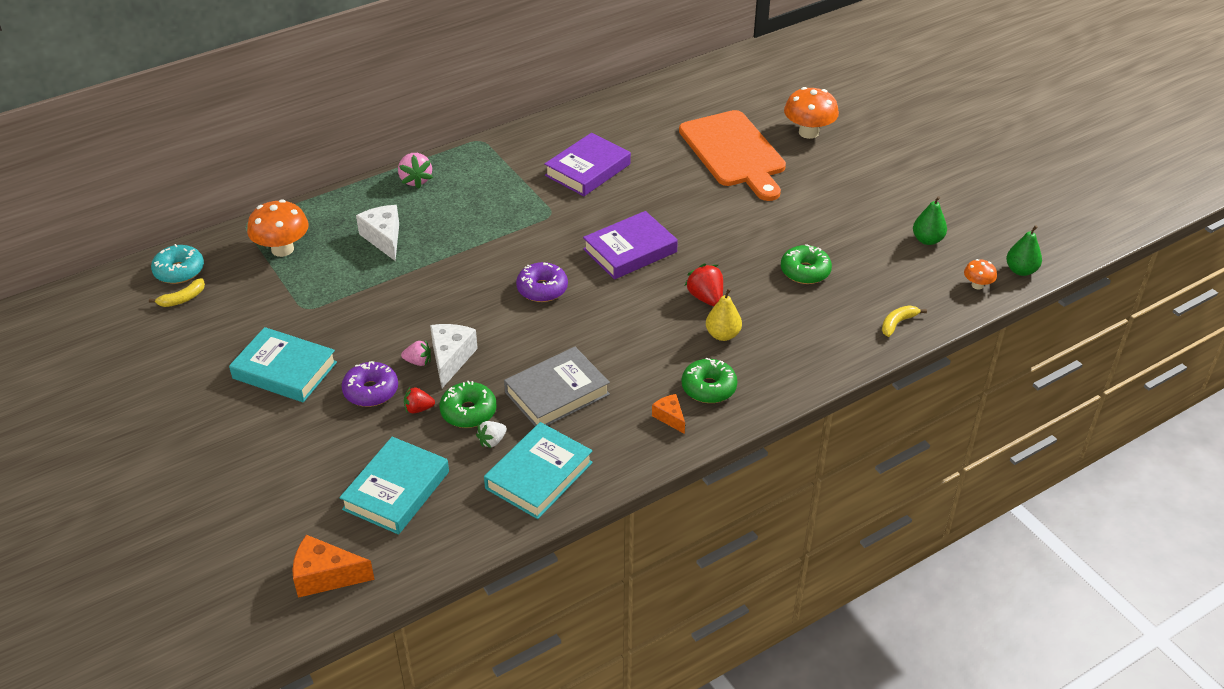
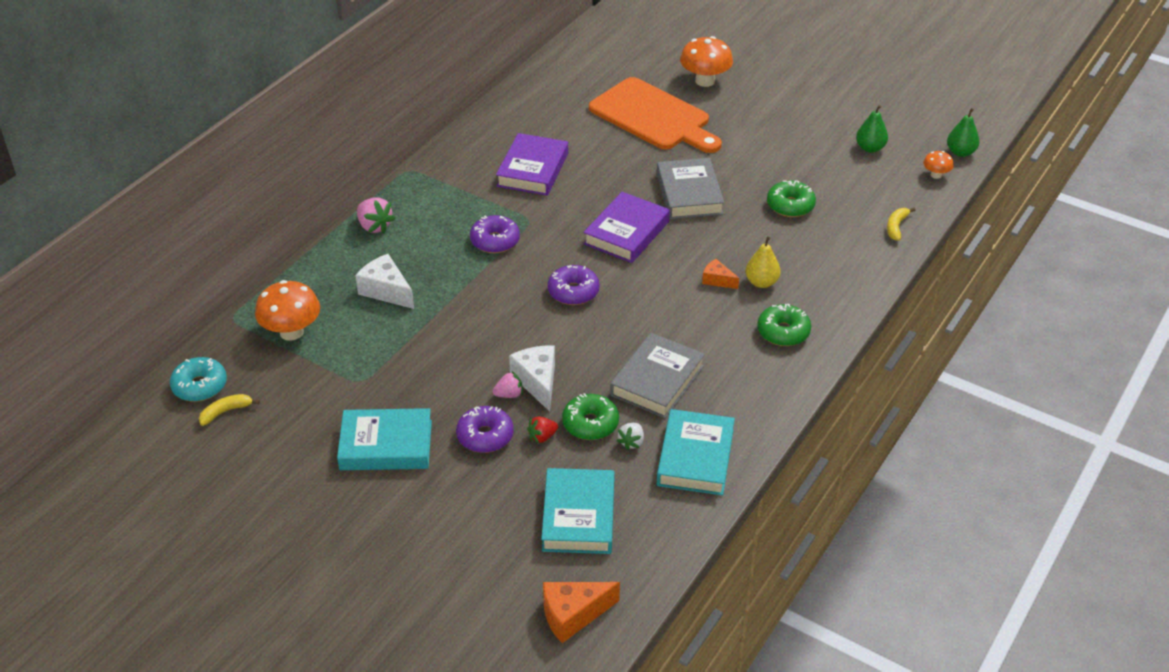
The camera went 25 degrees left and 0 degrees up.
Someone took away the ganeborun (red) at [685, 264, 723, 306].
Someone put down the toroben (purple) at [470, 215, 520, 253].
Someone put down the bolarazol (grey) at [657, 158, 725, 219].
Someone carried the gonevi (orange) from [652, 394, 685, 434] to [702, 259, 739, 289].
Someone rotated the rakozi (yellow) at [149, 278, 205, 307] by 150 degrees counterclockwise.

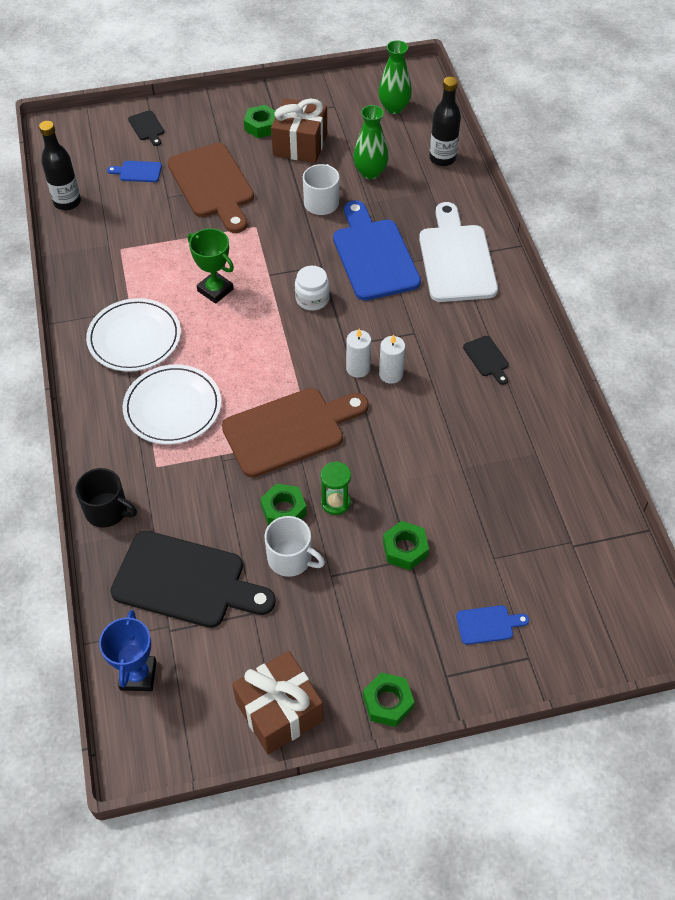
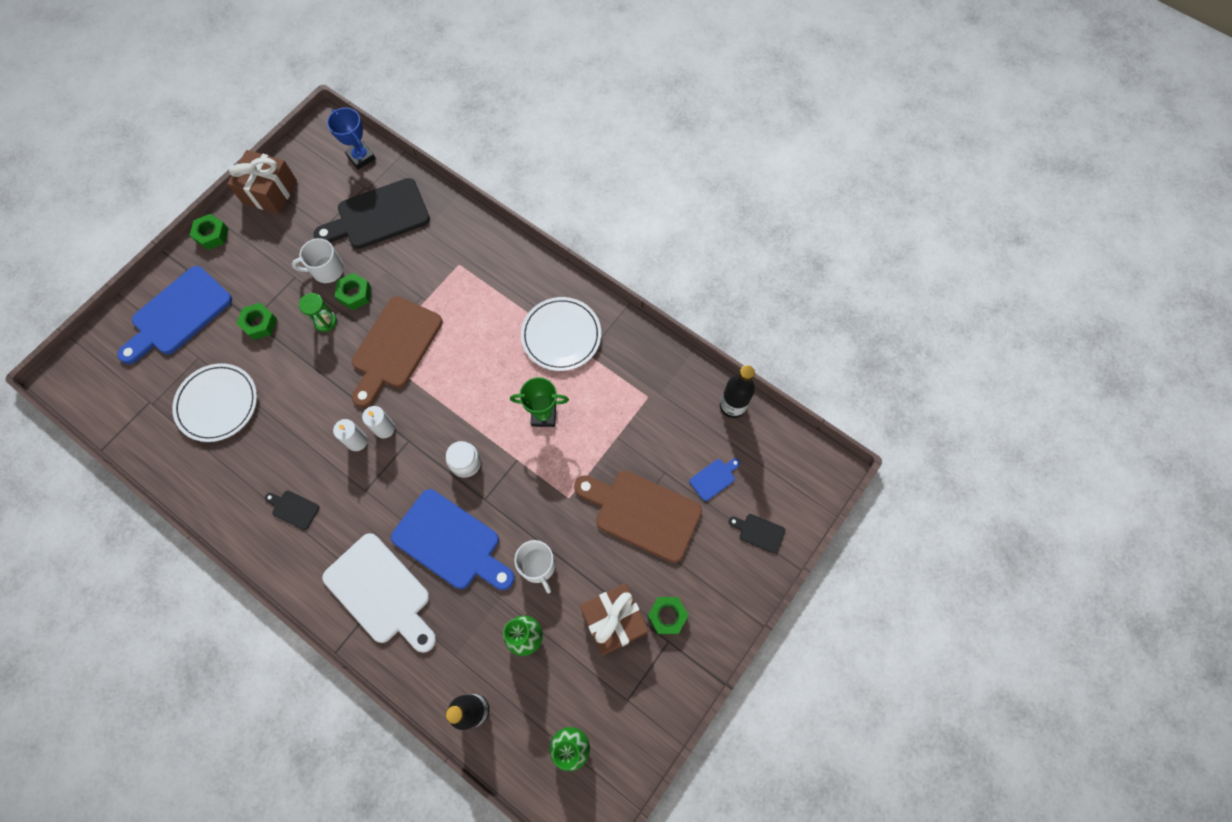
The camera went 140 degrees right and 15 degrees up.
Someone took away the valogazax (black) at [76, 468, 137, 528].
Someone carried the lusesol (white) from [123, 365, 221, 445] to [172, 363, 257, 442].
Someone scaled the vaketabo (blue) at [456, 605, 529, 645] by 2.30.

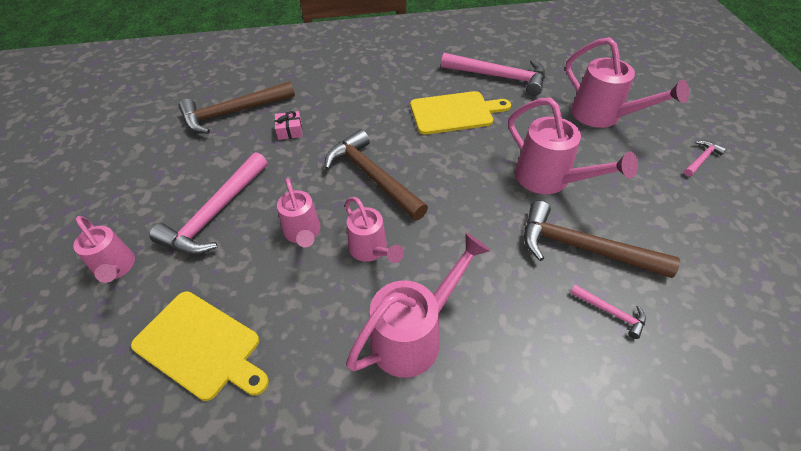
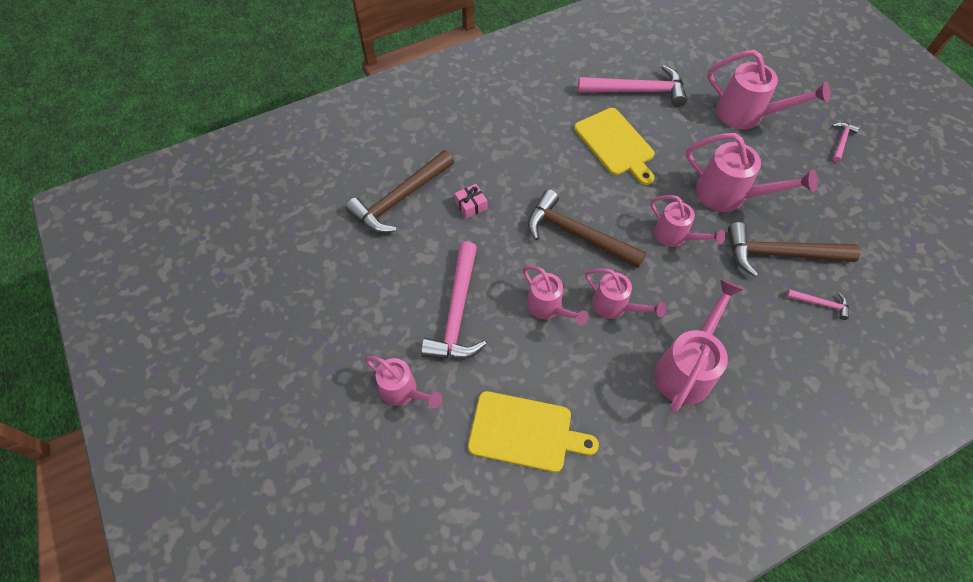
The camera went 20 degrees left and 10 degrees up.
Someone put down the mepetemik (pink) at [650, 195, 726, 247].
Someone rotated the vaketabo (yellow) at [410, 91, 511, 135] by 90 degrees clockwise.

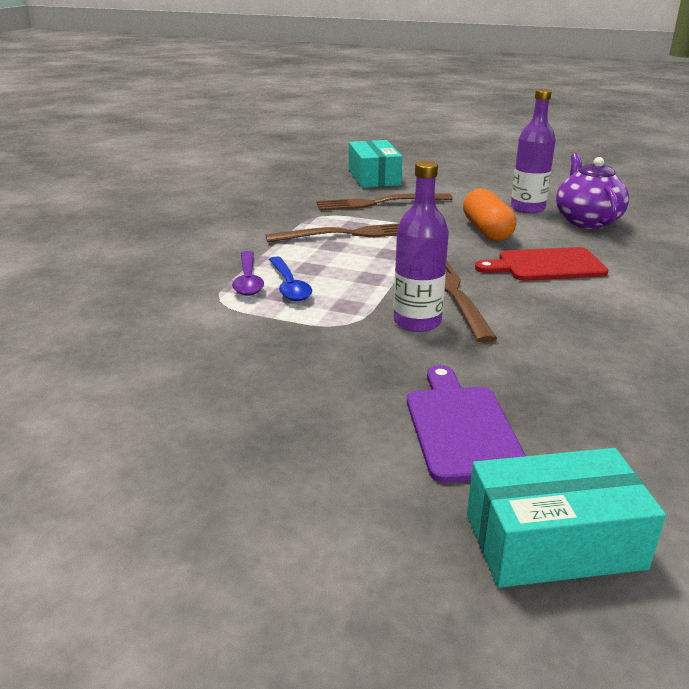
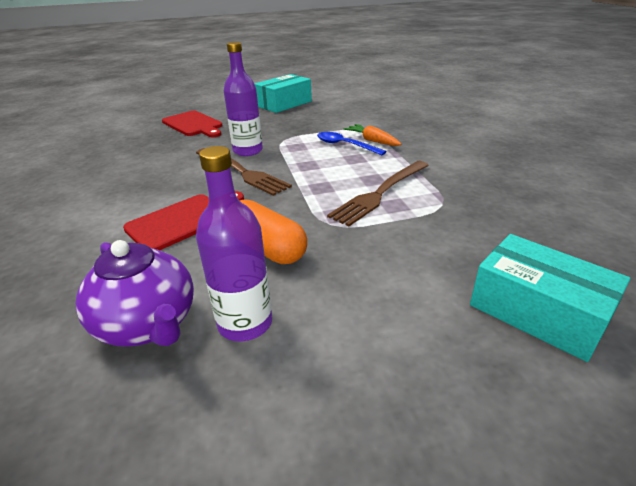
The camera went 145 degrees right and 5 degrees up.
Someone took away the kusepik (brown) at [316, 194, 453, 211].
Someone carried the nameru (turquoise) from [467, 448, 666, 588] to [254, 74, 312, 113].
Someone swapped the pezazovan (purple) at [232, 251, 264, 296] for the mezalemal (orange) at [344, 124, 401, 146].
Someone repainted the vaketabo (purple) at [407, 365, 526, 483], which became the vaketabo (red) at [162, 111, 222, 137].

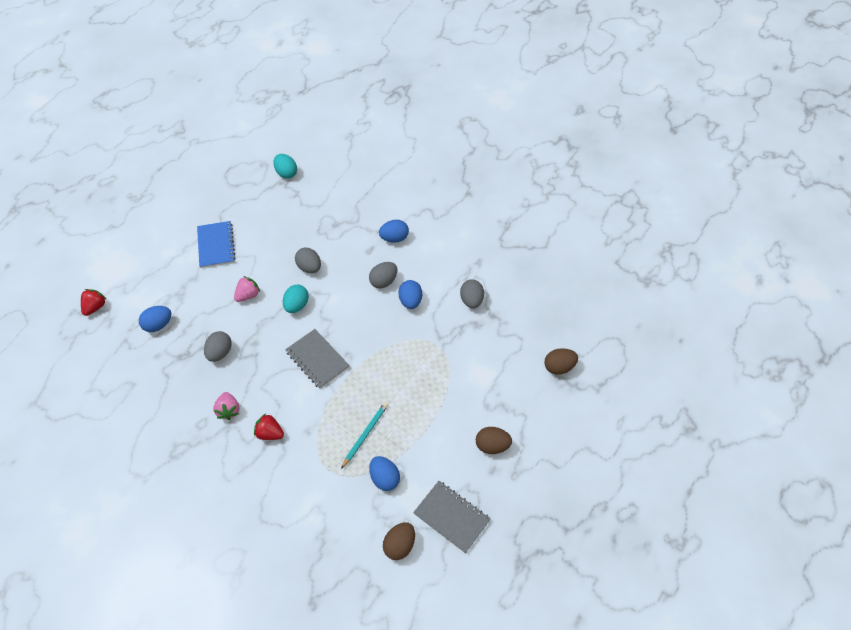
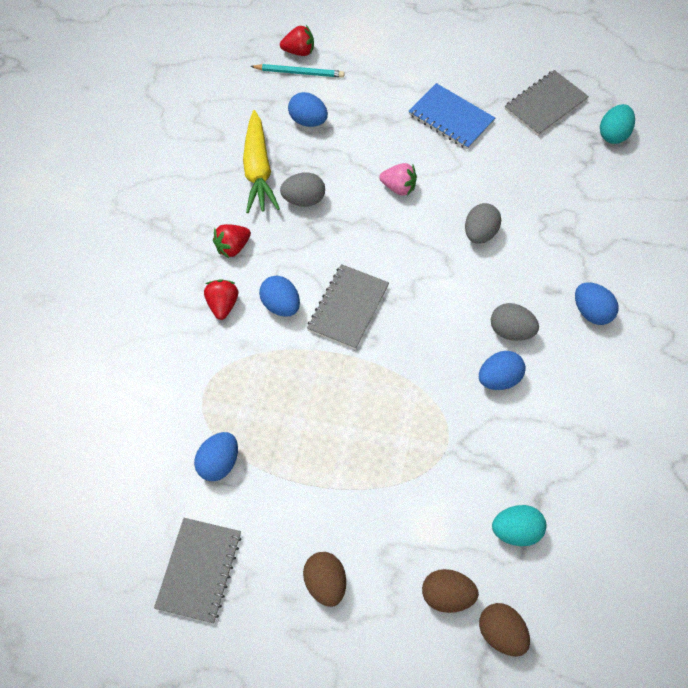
The camera went 65 degrees right and 5 degrees up.
Someone took away the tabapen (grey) at [460, 279, 484, 308].
Someone put down the mezalemal (yellow) at [243, 110, 280, 213].
Someone put down the tabapen (blue) at [259, 276, 300, 317].
Someone put down the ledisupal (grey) at [505, 70, 589, 136].
Someone carried the tabapen (turquoise) from [283, 285, 309, 313] to [492, 505, 547, 546].
Someone carried the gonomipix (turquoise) from [341, 402, 388, 469] to [250, 64, 344, 78].
Someone carried the tabapen (brown) from [383, 522, 415, 560] to [422, 569, 479, 613].
Someone repainted the ganeborun (pink) at [213, 392, 239, 420], which became the ganeborun (red) at [213, 224, 251, 258].
Someone rotated the ledisupal (blue) at [197, 221, 236, 268] by 75 degrees clockwise.

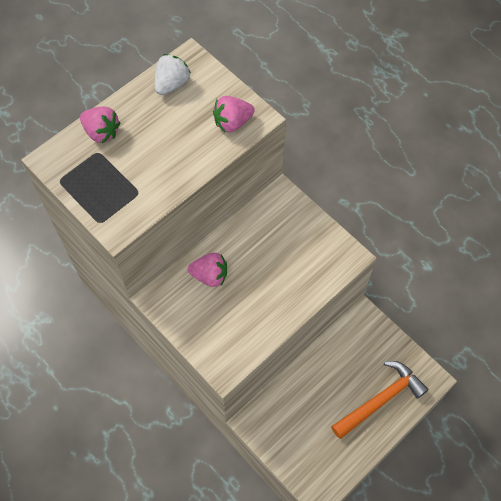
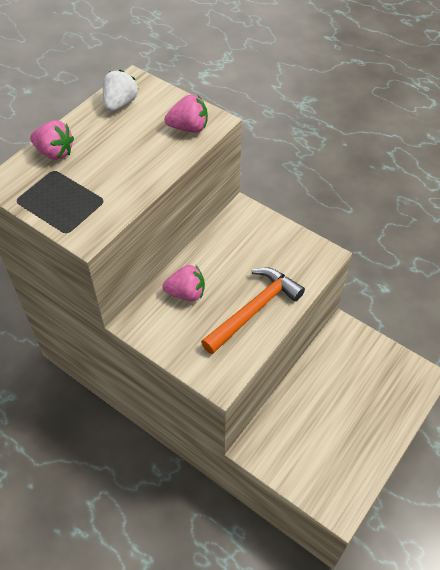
The camera went 10 degrees left and 10 degrees down.
Someone carried the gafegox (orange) from [331, 361, 429, 439] to [201, 267, 305, 354].
Someone rotated the ganeborun (pink) at [213, 96, 255, 132] by 150 degrees counterclockwise.

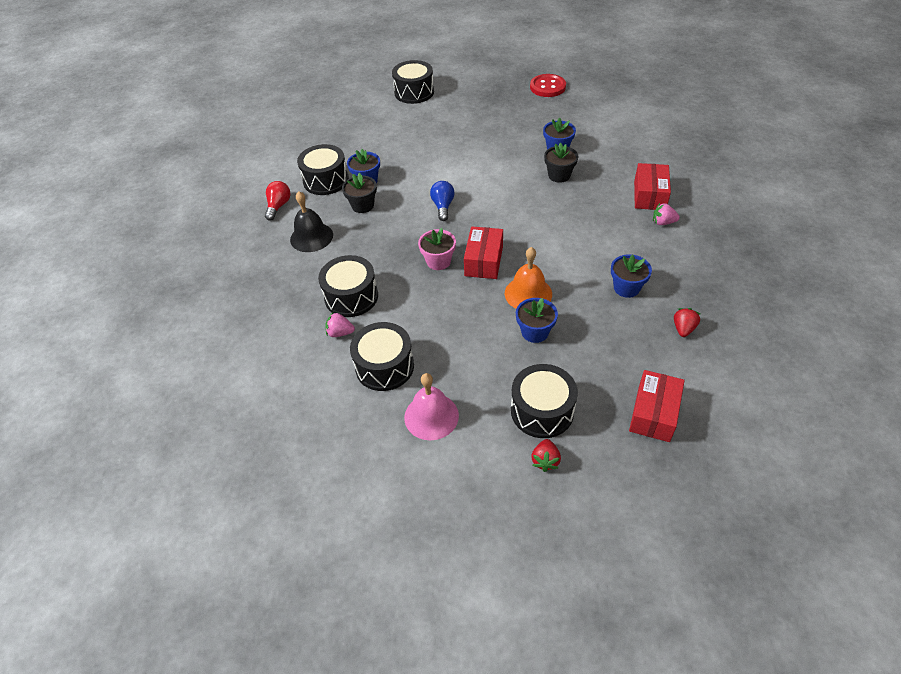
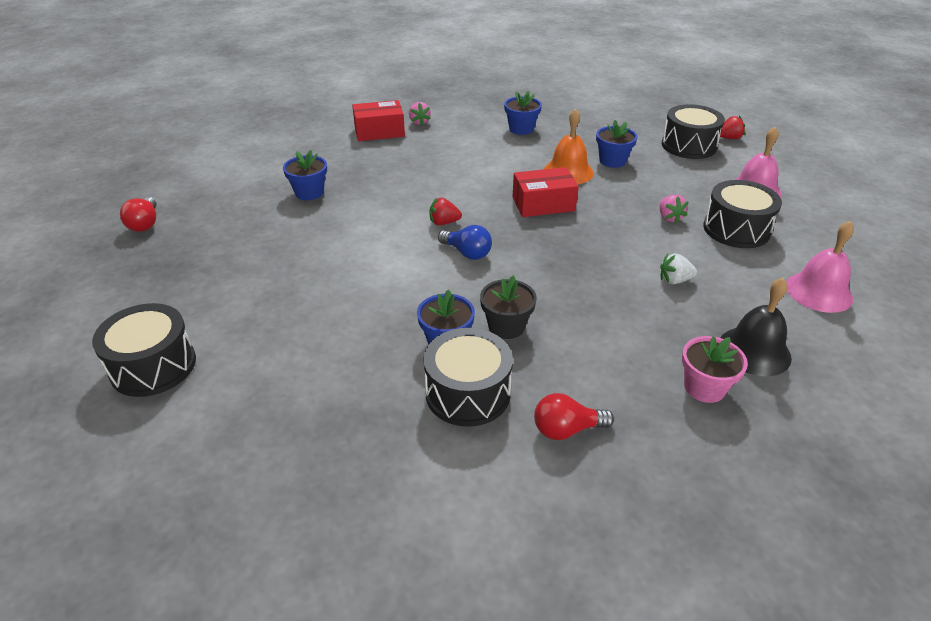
The camera went 115 degrees left and 10 degrees down.
Someone took away the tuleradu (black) at [544, 143, 578, 183].
Someone took away the nameru (red) at [629, 370, 685, 442].
Someone put down the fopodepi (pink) at [786, 221, 854, 313].
Someone carried the fopodepi (black) from [290, 191, 333, 252] to [720, 278, 792, 376].
Someone carried the ganeborun (pink) from [326, 312, 355, 337] to [660, 195, 689, 224].
Someone carried the tuleradu (pink) from [418, 228, 456, 270] to [682, 336, 748, 403].
Someone carried the ganeborun (red) from [674, 308, 700, 337] to [429, 197, 462, 225].
Someone swapped the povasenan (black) at [318, 255, 378, 317] for the ganeborun (white) at [660, 253, 697, 284].
Someone swapped the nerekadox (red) at [530, 74, 566, 97] for the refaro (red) at [120, 197, 156, 232].
Someone rotated the refaro (blue) at [430, 181, 455, 221] by 120 degrees counterclockwise.

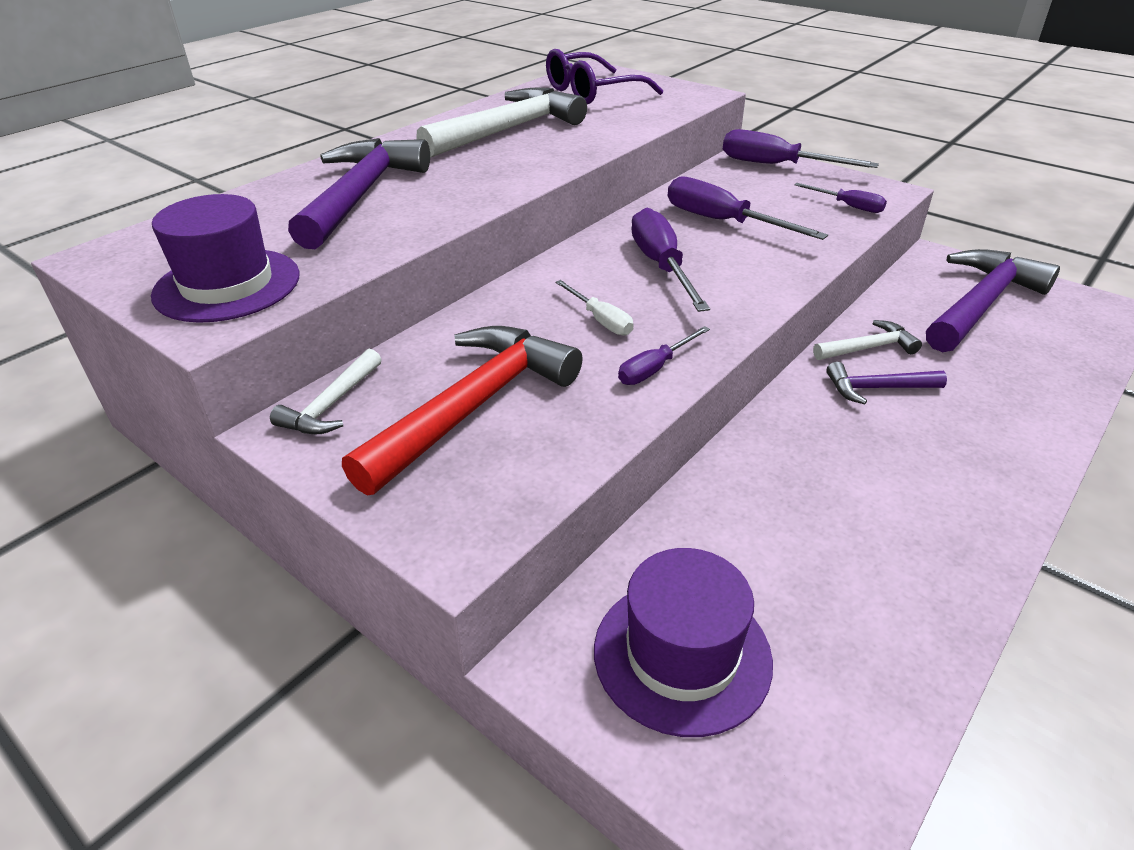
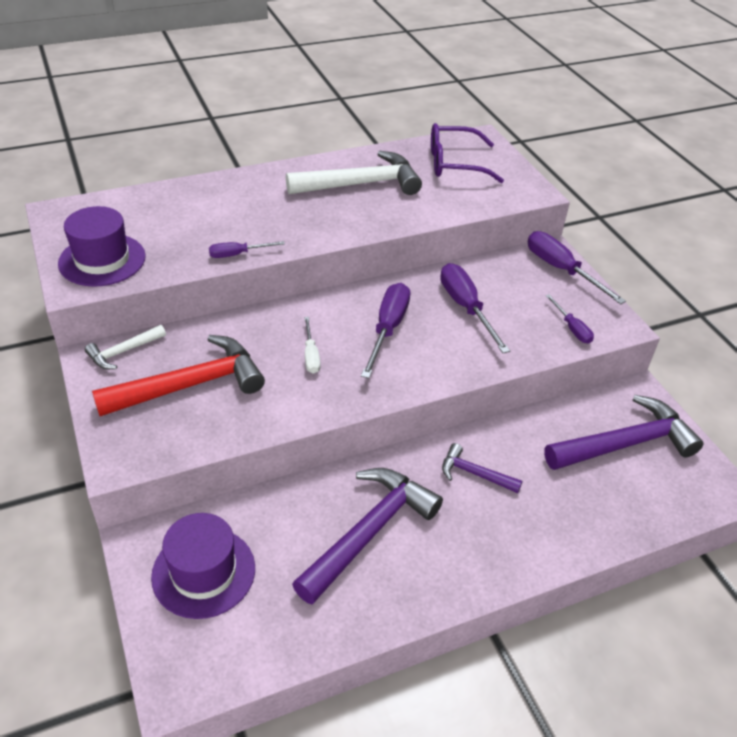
The camera went 25 degrees right and 5 degrees up.
Someone took away the gafegox (white) at [813, 320, 922, 360].
Someone carried the gafegox (purple) from [288, 138, 430, 249] to [292, 468, 443, 605].
Someone carried the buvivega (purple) from [618, 326, 710, 385] to [209, 241, 285, 258].

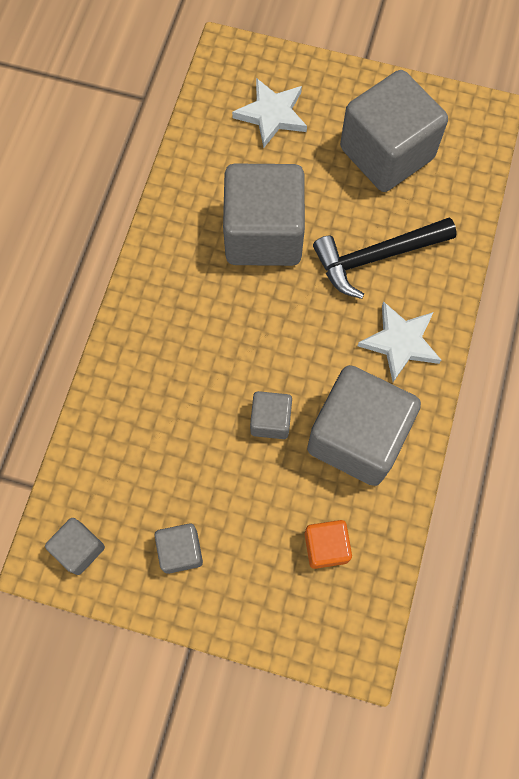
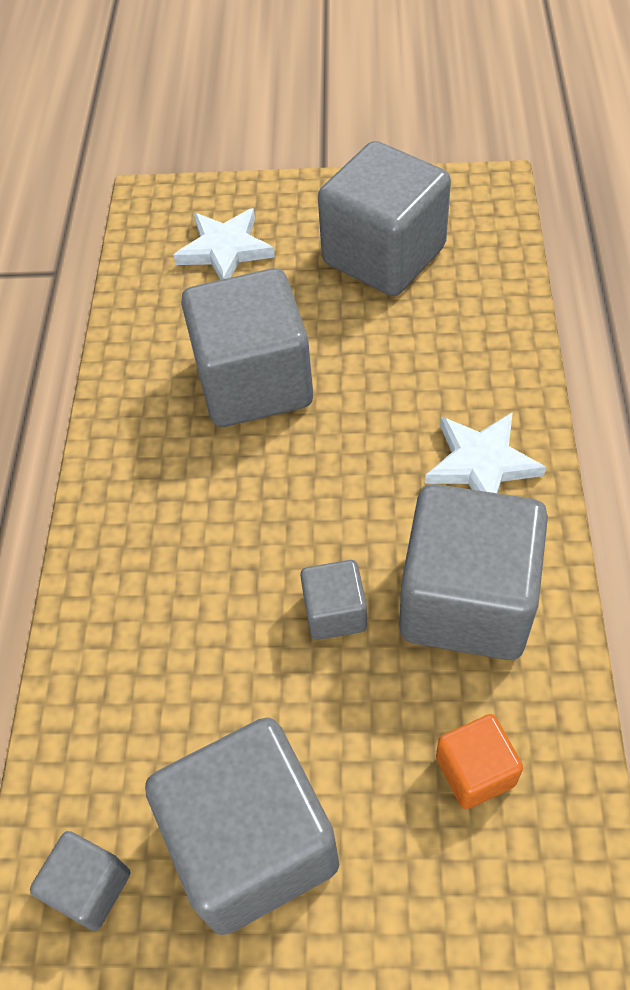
The camera went 10 degrees left and 15 degrees down.
Someone took away the gafegox (black) at [313, 217, 457, 299].
Someone scaled the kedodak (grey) at [155, 523, 203, 574] by 2.12.

